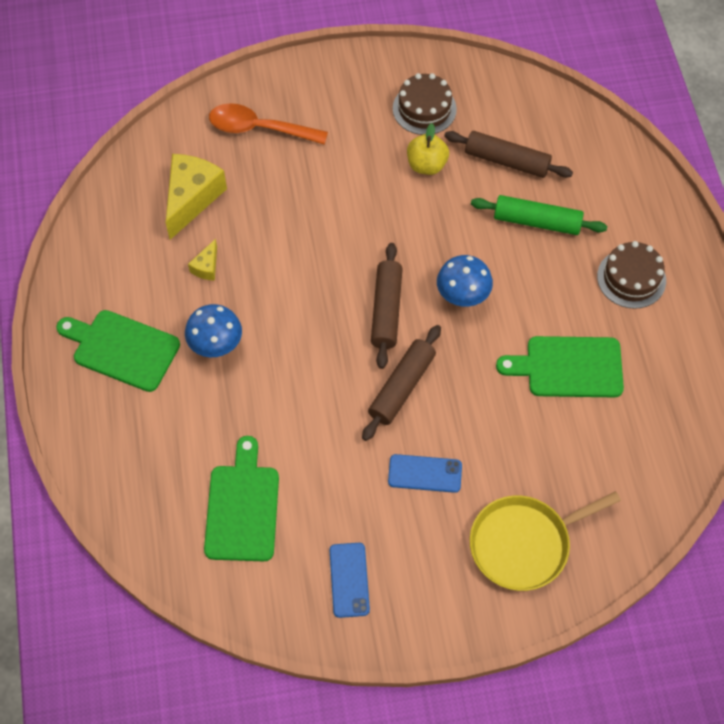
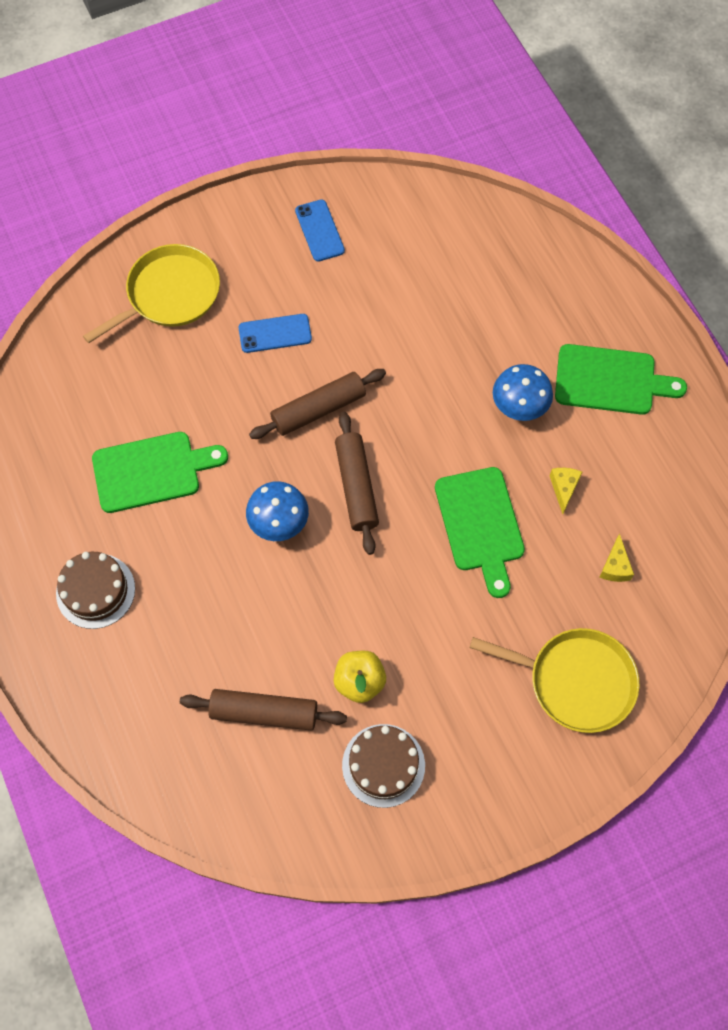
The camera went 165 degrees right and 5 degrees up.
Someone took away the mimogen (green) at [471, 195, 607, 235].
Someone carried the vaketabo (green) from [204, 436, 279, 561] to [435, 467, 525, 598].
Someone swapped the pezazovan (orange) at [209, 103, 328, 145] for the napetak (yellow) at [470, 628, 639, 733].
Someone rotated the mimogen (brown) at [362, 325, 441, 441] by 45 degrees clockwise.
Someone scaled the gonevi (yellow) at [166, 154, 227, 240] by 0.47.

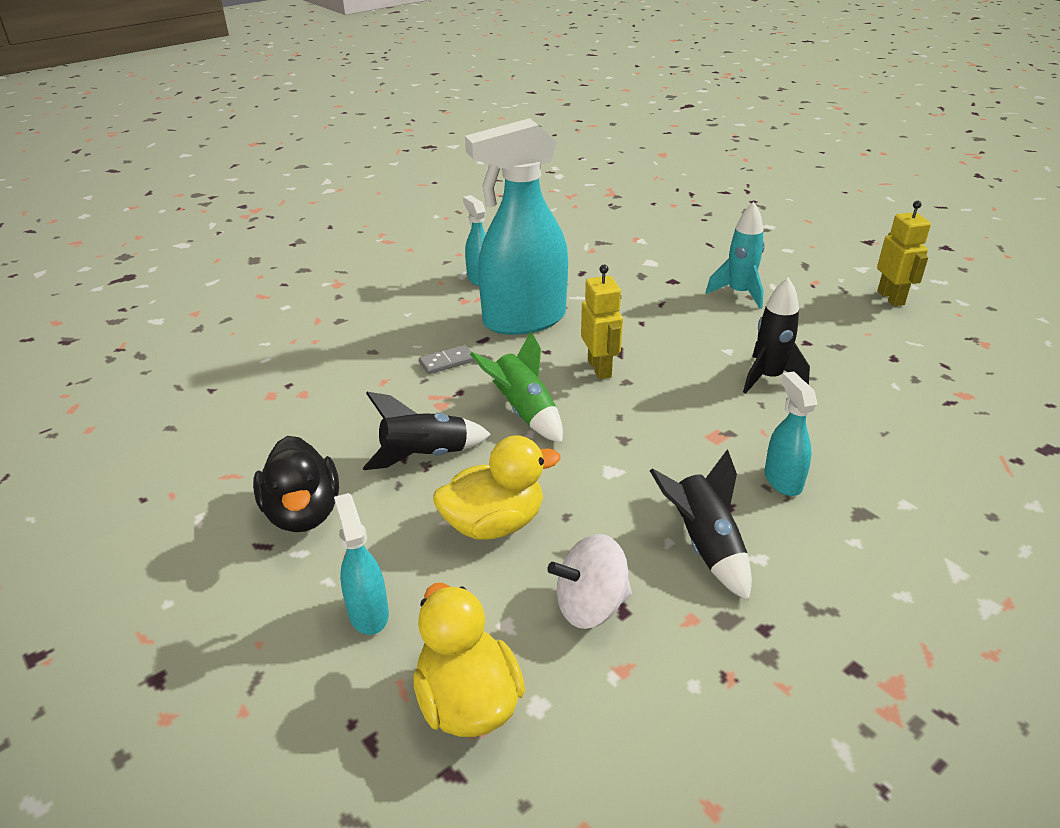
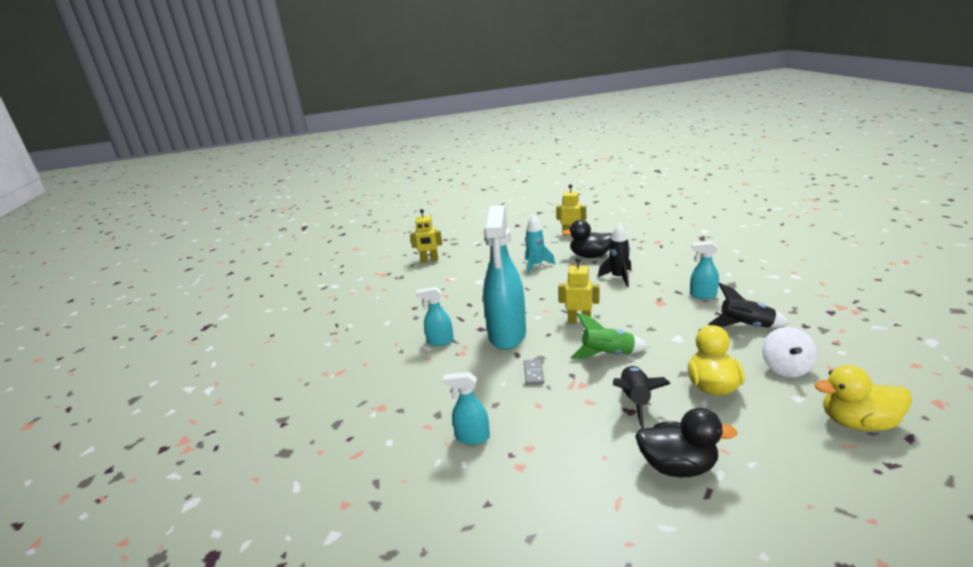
The camera went 60 degrees left and 10 degrees down.
Someone put down the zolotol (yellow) at [410, 209, 442, 262].
Someone put down the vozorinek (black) at [562, 220, 613, 258].
Someone carried the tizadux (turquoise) from [334, 493, 389, 635] to [443, 372, 490, 445].

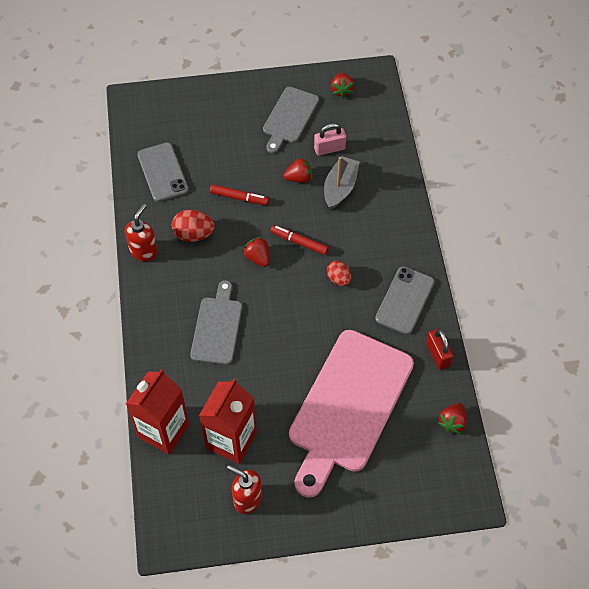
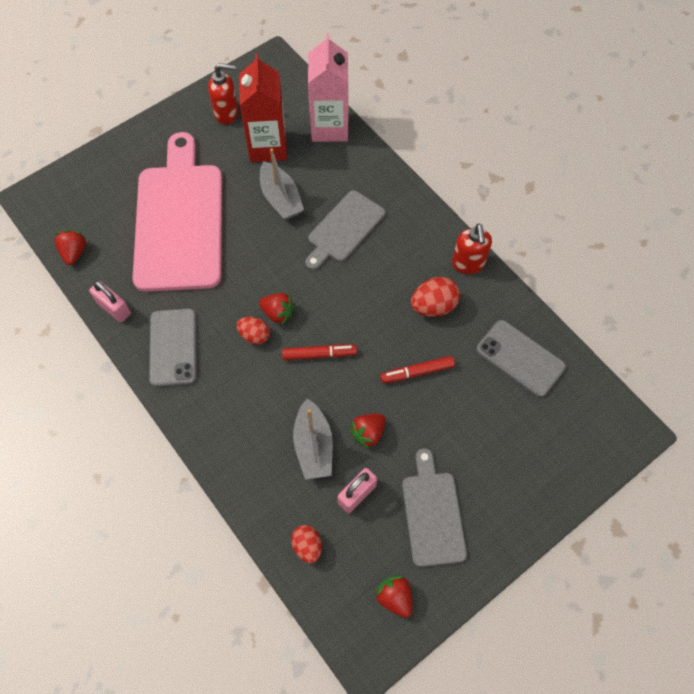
The camera went 150 degrees right and 5 degrees up.
Someone put down the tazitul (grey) at [260, 148, 304, 220].
Someone put down the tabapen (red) at [291, 525, 322, 563].
Someone carried the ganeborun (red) from [243, 237, 269, 267] to [259, 293, 295, 325].
Someone repainted the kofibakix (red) at [126, 369, 189, 455], which became the kofibakix (pink) at [308, 33, 348, 142].
Someone repainted the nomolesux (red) at [426, 329, 454, 370], which became the nomolesux (pink) at [89, 281, 131, 322].
Someone rotated the vaketabo (grey) at [190, 280, 242, 365] by 60 degrees clockwise.

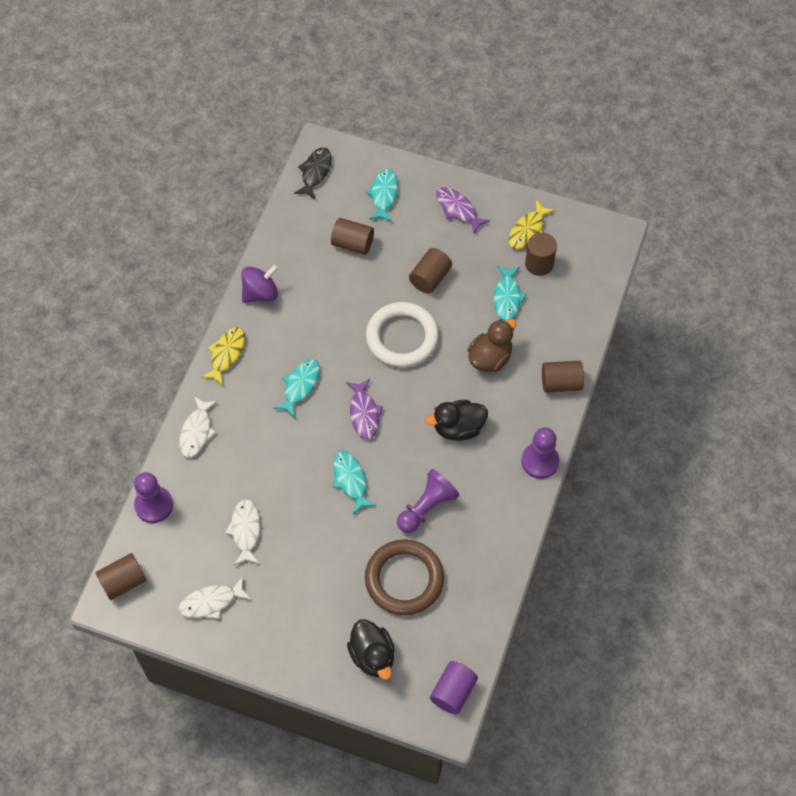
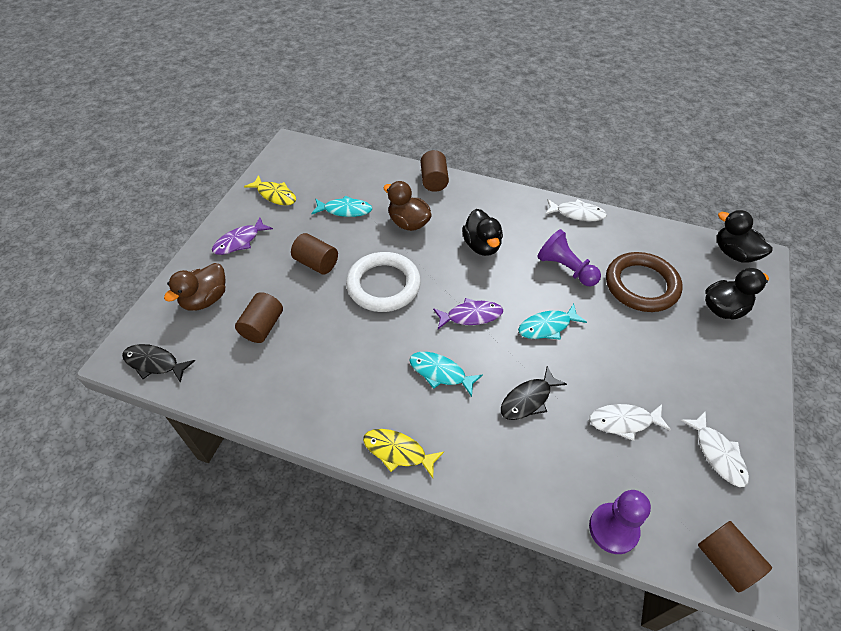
The camera went 90 degrees left and 10 degrees down.
Someone took away the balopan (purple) at [241, 264, 278, 303].
Someone took away the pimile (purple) at [521, 427, 560, 479].
Someone took away the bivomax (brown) at [525, 233, 557, 276].
Someone put down the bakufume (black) at [501, 366, 567, 420].
Someone carried the bakufume (white) from [179, 396, 218, 458] to [545, 199, 607, 221].
Someone swapped the bakufume (turquoise) at [366, 169, 398, 222] for the vozorinek (brown) at [164, 263, 225, 311].
Someone swapped the bivomax (purple) at [430, 661, 478, 714] for the vozorinek (black) at [717, 210, 773, 263].

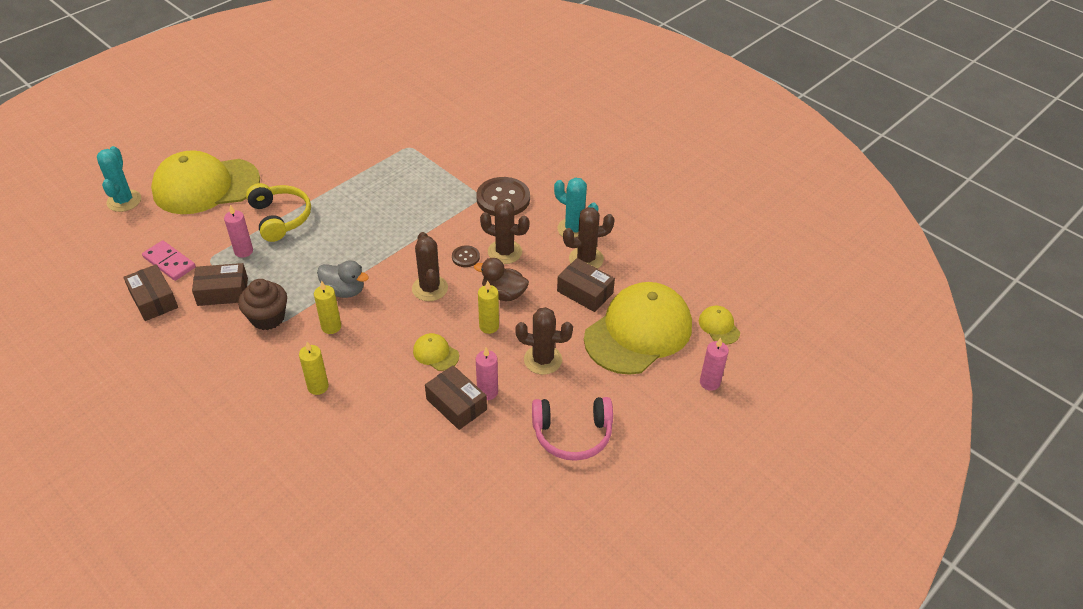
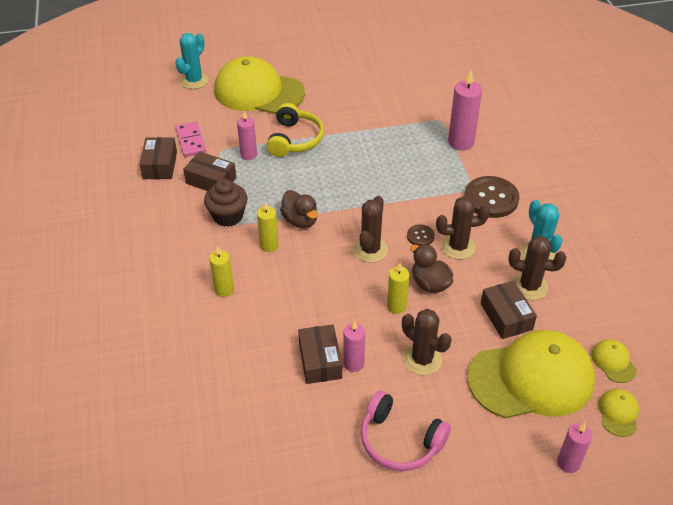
The camera went 35 degrees right and 0 degrees up.
Someone put down the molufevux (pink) at [448, 70, 482, 150].
Someone carried the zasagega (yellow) from [413, 333, 459, 371] to [591, 339, 637, 383].
Someone repainted the vozorinek (grey) at [317, 260, 369, 298], which became the vozorinek (brown) at [280, 190, 318, 228].
Someone rotated the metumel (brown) at [480, 200, 529, 264] by 60 degrees counterclockwise.

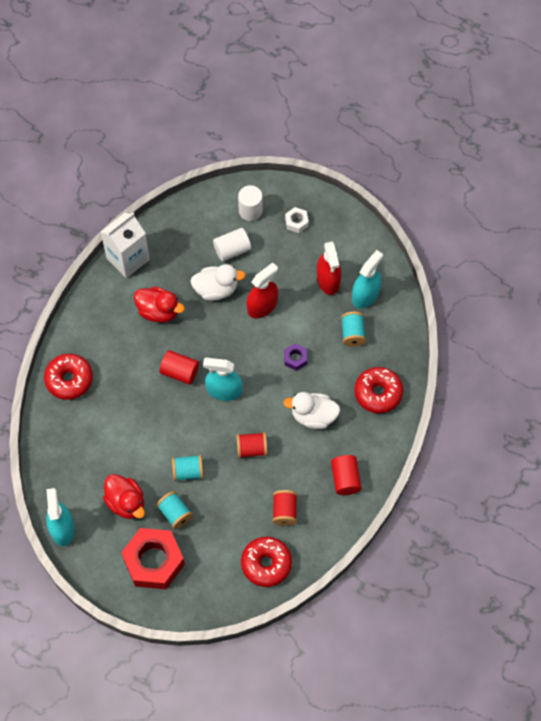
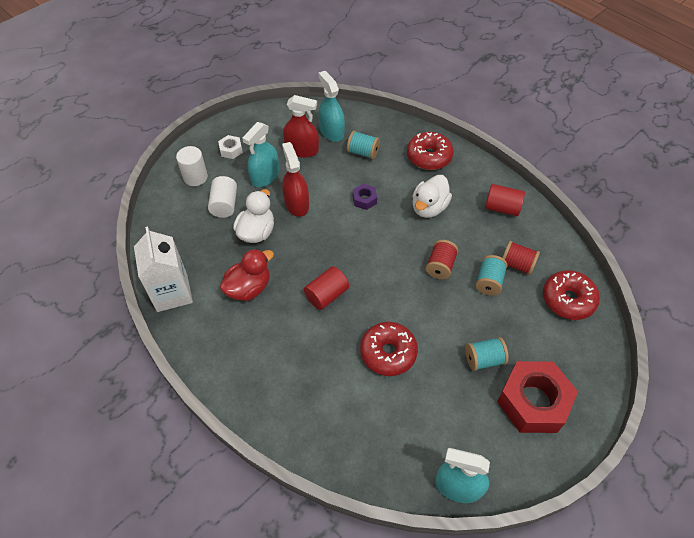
The camera went 65 degrees left and 10 degrees down.
Someone took away the vozorinek (red) at [103, 474, 145, 519].
Someone carried the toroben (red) from [44, 354, 93, 400] to [360, 322, 418, 376].
Someone carried the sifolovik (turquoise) from [172, 455, 204, 481] to [476, 255, 508, 295].
Someone carried the tizadux (turquoise) from [203, 358, 243, 401] to [242, 122, 279, 187].

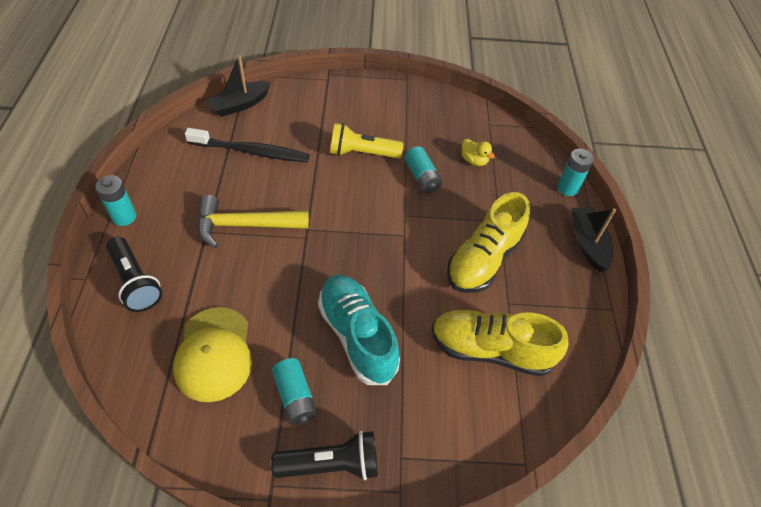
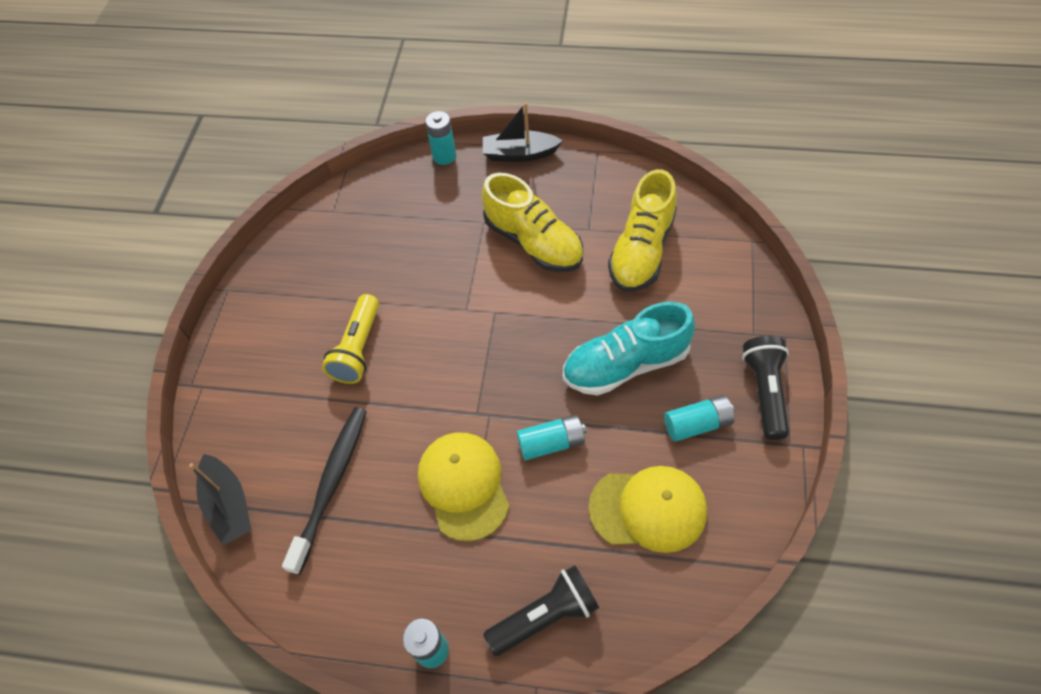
The camera went 75 degrees left and 5 degrees up.
Someone took away the vozorinek (yellow) at [461, 139, 495, 166].
Someone carried the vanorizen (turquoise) from [405, 146, 442, 193] to [517, 415, 586, 460].
Someone swapped the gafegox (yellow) at [198, 195, 309, 248] for the zasagega (yellow) at [418, 433, 509, 541].

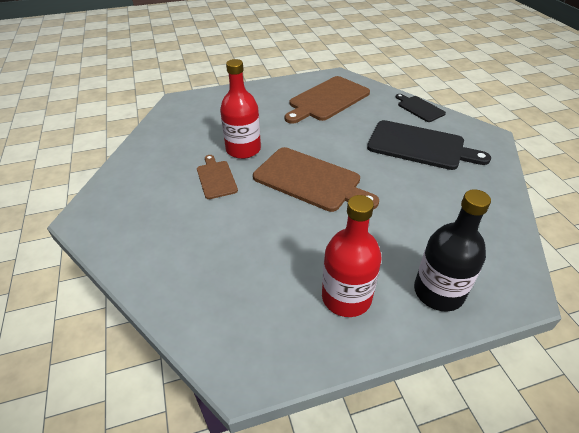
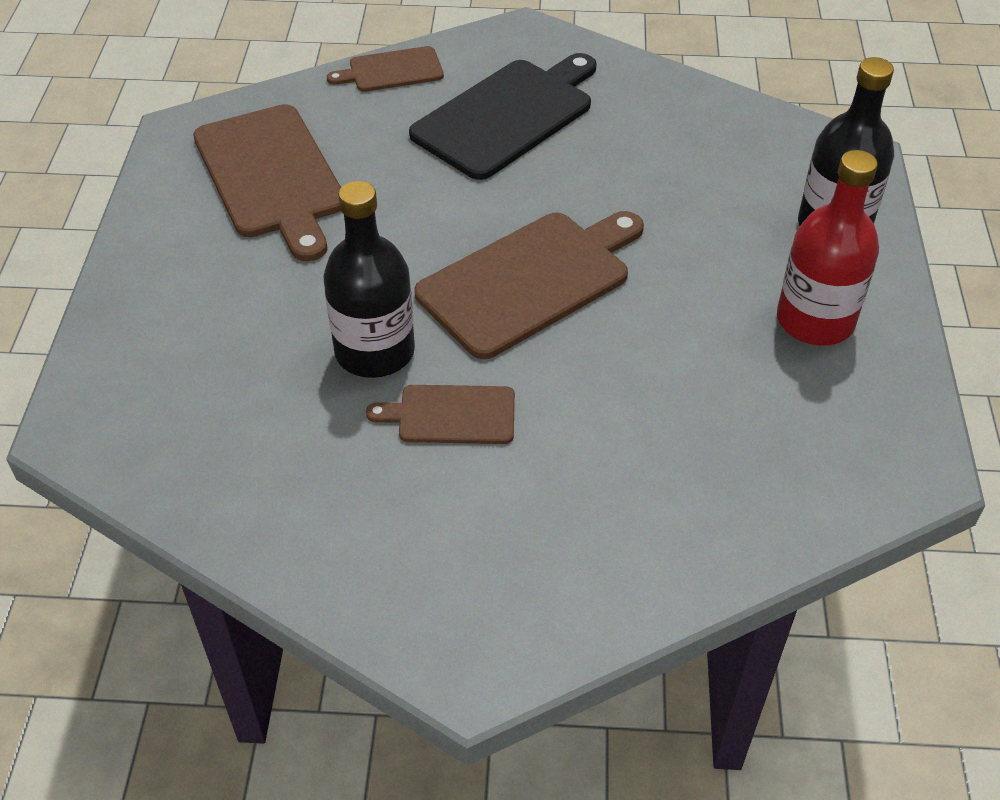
The camera went 70 degrees left and 5 degrees up.
Someone repainted the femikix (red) at [220, 59, 261, 159], which became the femikix (black) at [323, 181, 415, 378].
Someone repainted the vaketabo (black) at [396, 94, 446, 122], which became the vaketabo (brown) at [327, 46, 444, 92].

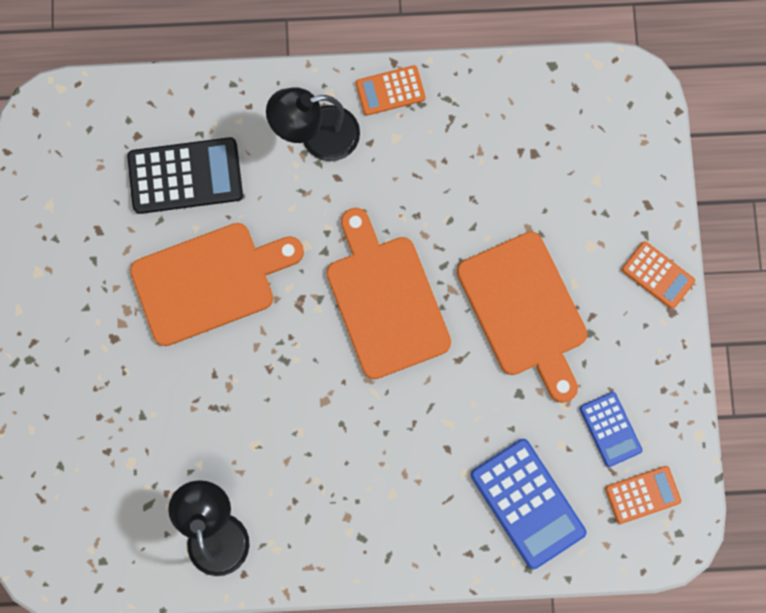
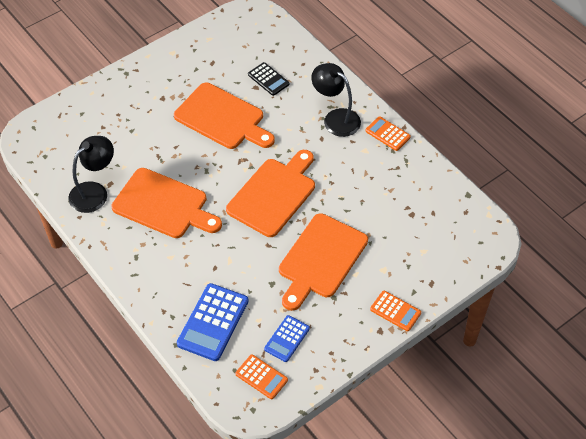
The camera went 55 degrees right and 25 degrees down.
Someone put down the vaketabo (orange) at [111, 168, 222, 238].
Someone rotated the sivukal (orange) at [622, 241, 695, 309] by 60 degrees counterclockwise.
Someone scaled the sivukal (black) at [127, 137, 243, 214] by 0.59.

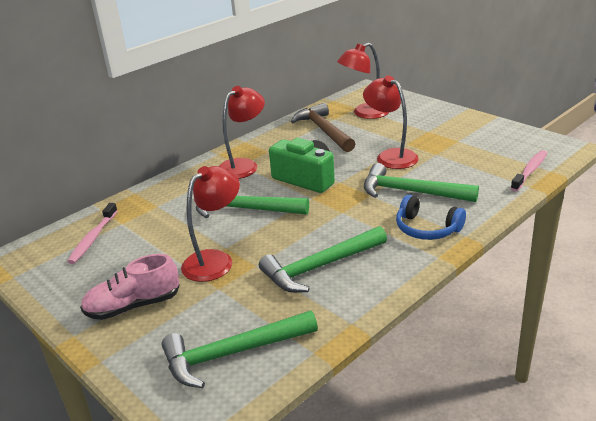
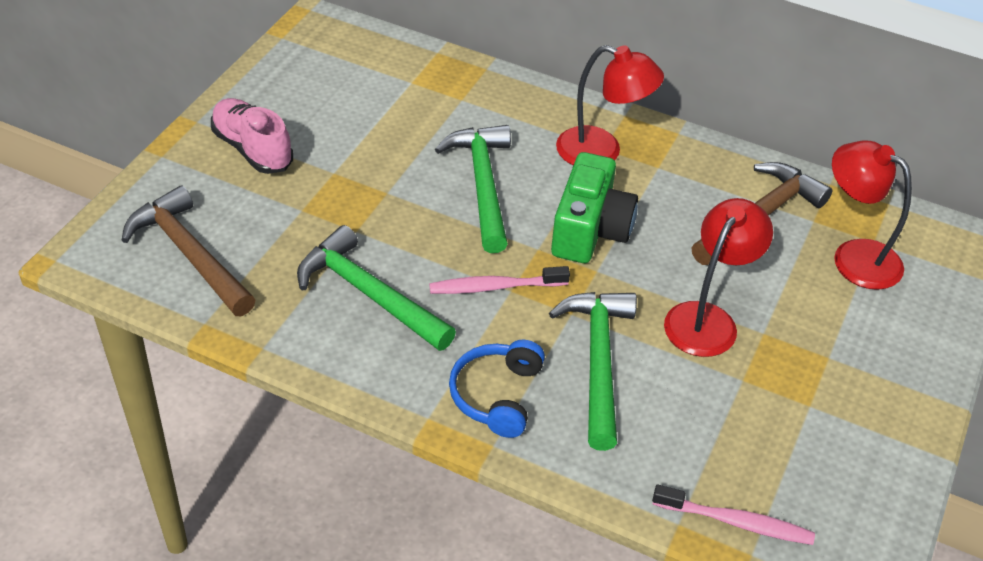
The camera went 65 degrees right and 15 degrees up.
Someone took away the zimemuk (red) at [181, 166, 240, 282].
Someone carried the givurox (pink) from [67, 203, 118, 264] to [429, 266, 570, 294].
Someone repainted the gafegox (green) at [161, 311, 318, 388], which became the gafegox (brown) at [122, 186, 255, 316].

